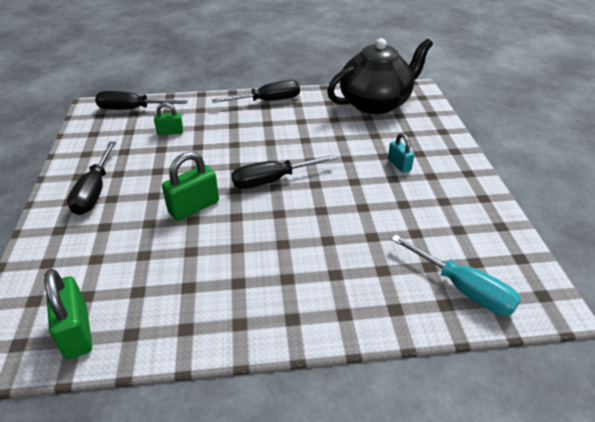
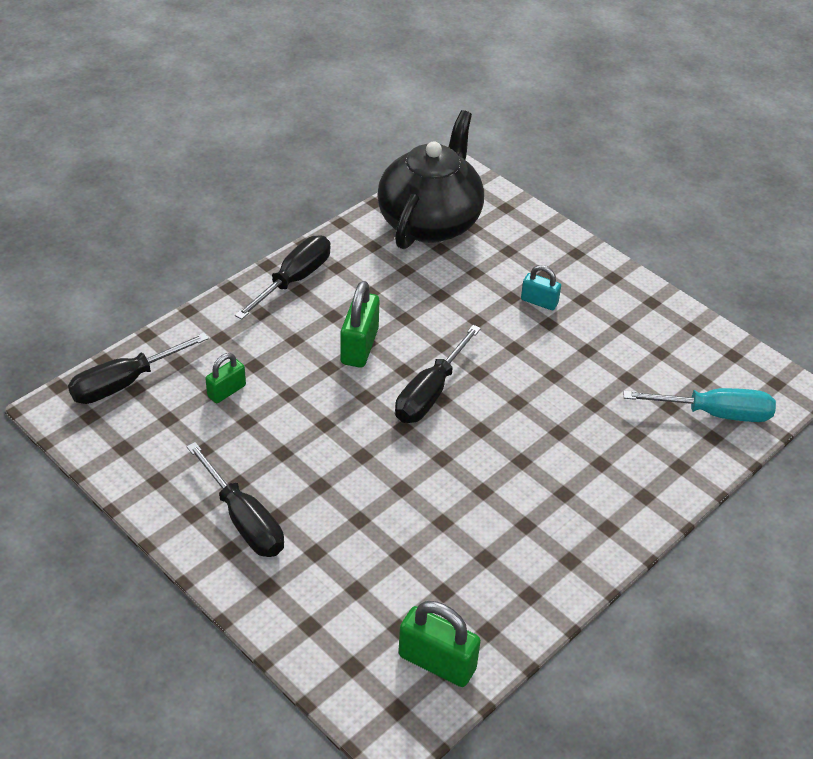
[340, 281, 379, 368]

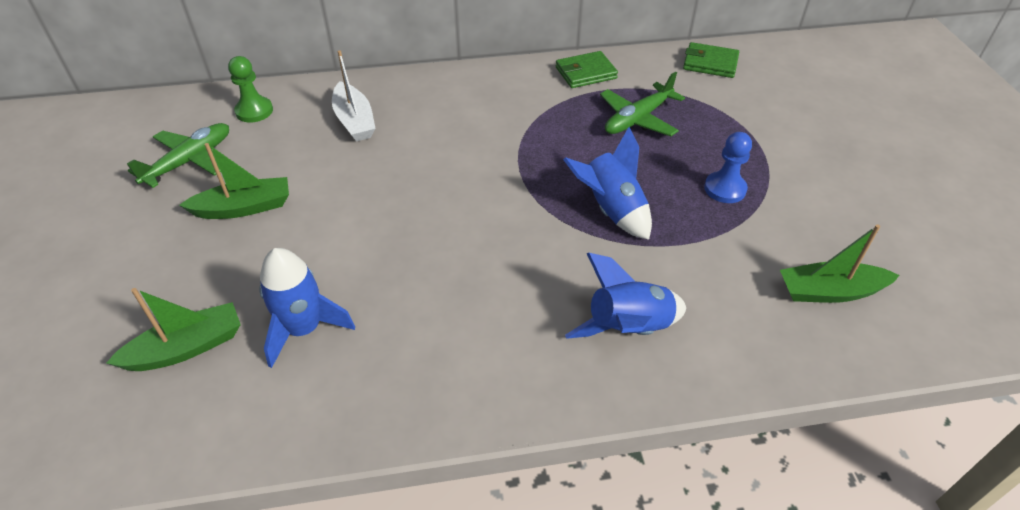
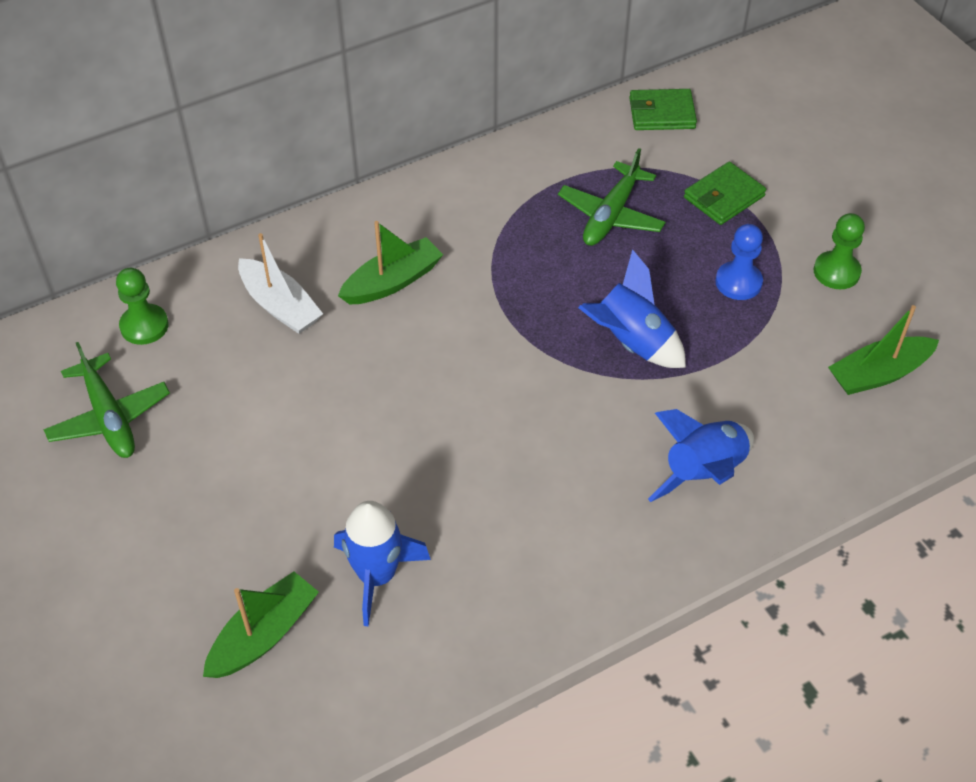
[43, 342, 170, 458]
[338, 221, 443, 305]
[684, 162, 766, 225]
[814, 213, 865, 289]

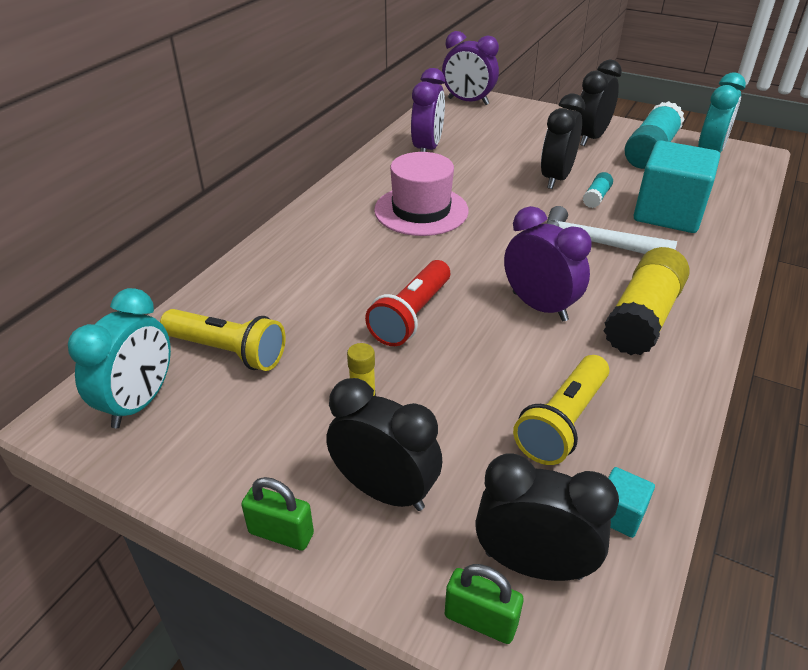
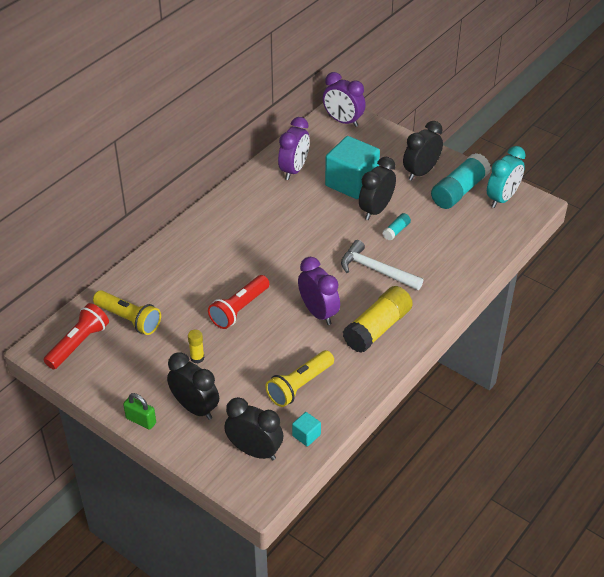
[44, 303, 109, 369]
[374, 152, 469, 236] (first image)
[445, 564, 523, 644] (first image)
[325, 136, 380, 199]

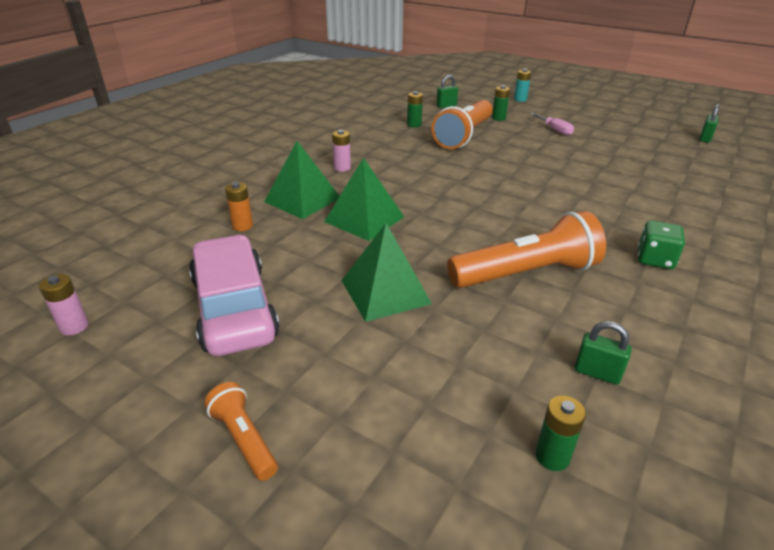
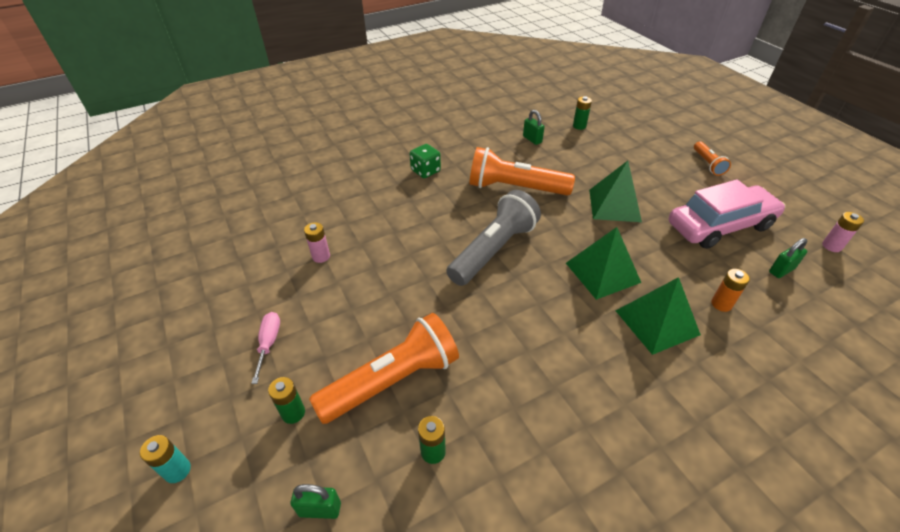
[669, 180, 785, 249]
[304, 222, 330, 263]
[769, 238, 807, 278]
[446, 190, 541, 286]

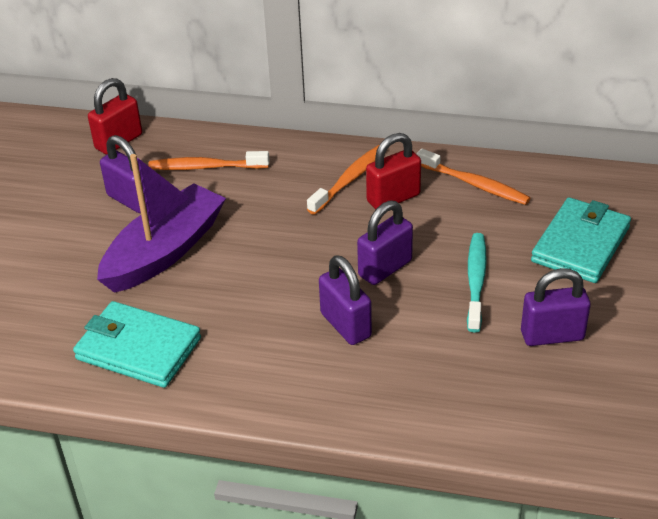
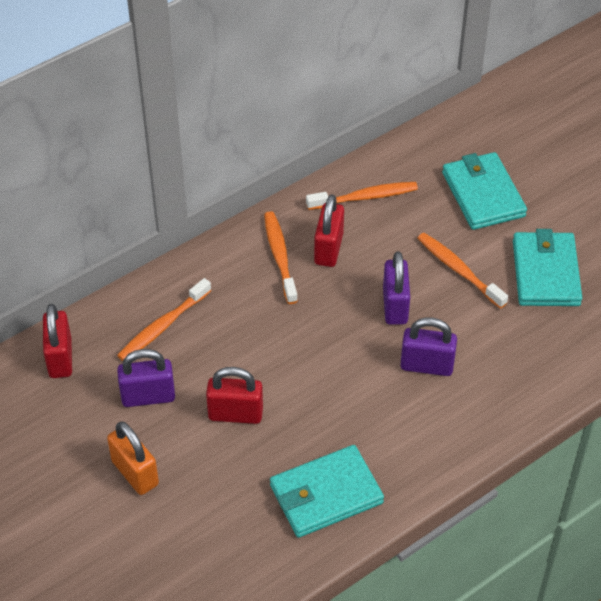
[206, 367, 263, 424]
[417, 233, 508, 309]
[513, 229, 582, 306]
[107, 421, 159, 495]

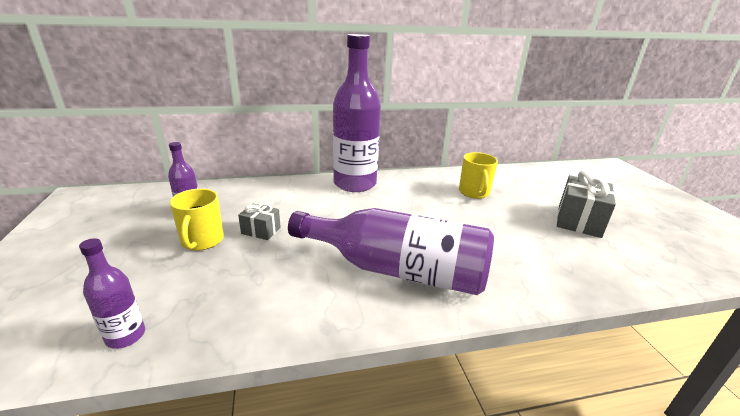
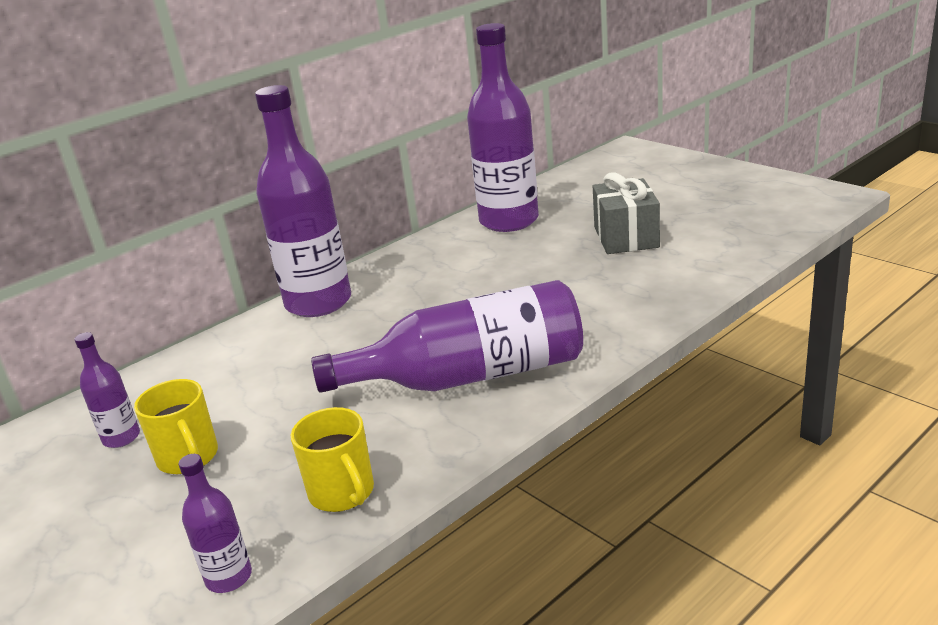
[238, 203, 281, 240] (first image)
[291, 407, 374, 512]
[467, 23, 539, 232]

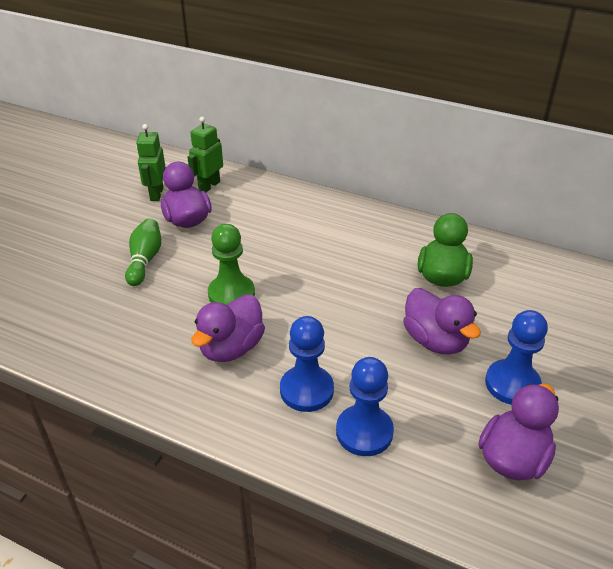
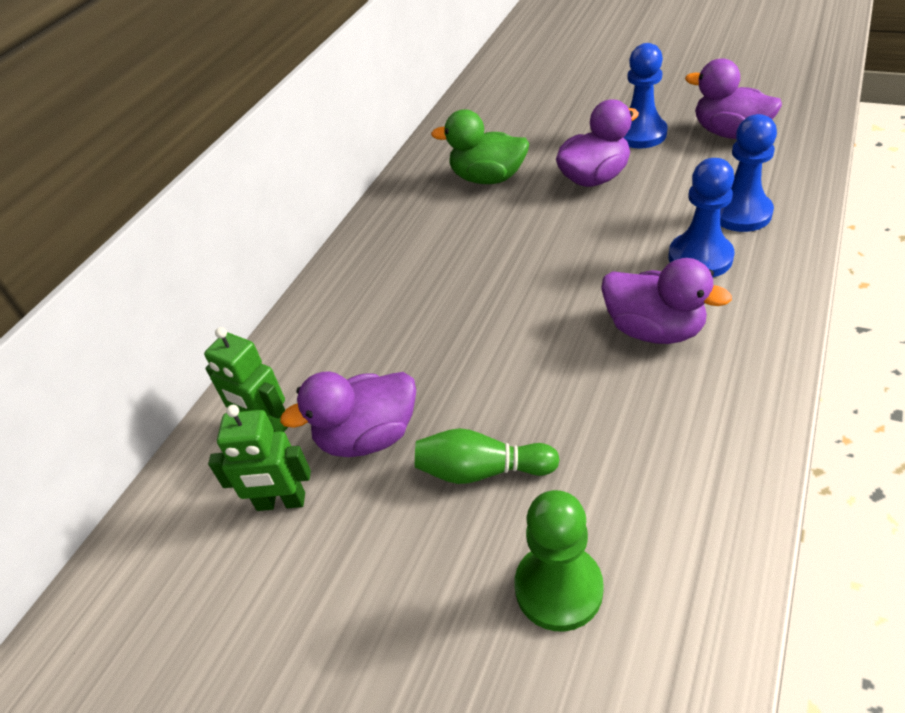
[514, 490, 604, 631]

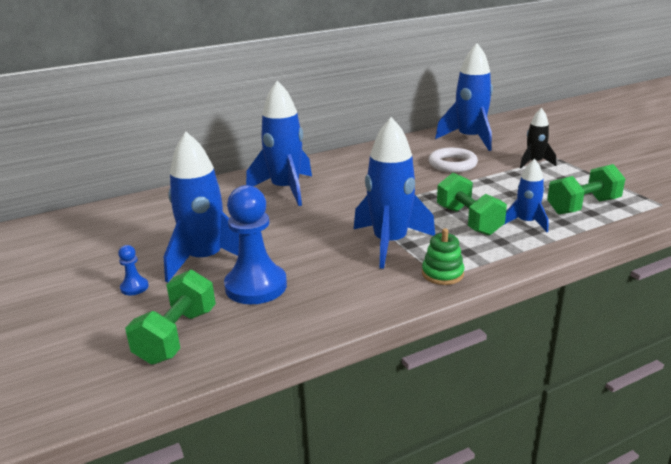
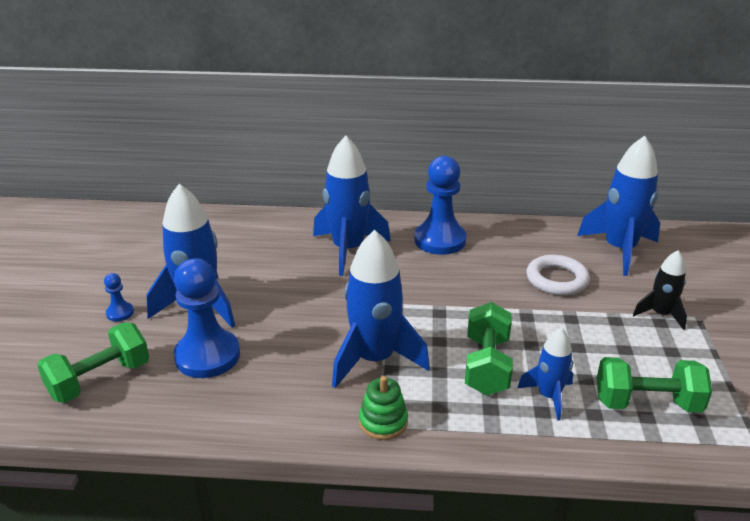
[414, 156, 467, 255]

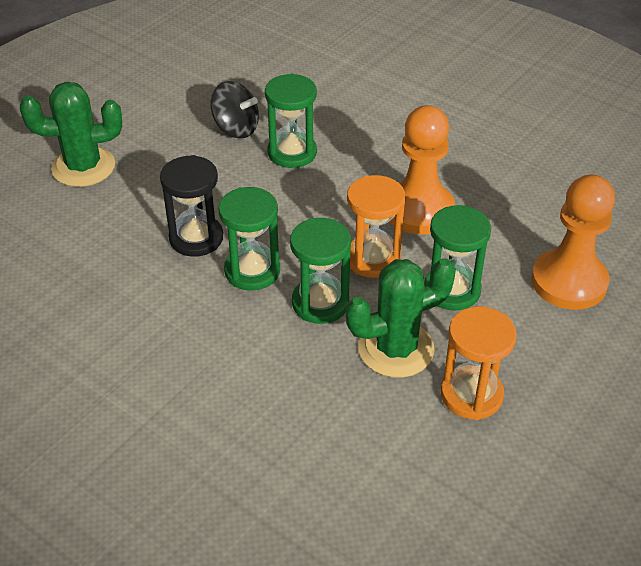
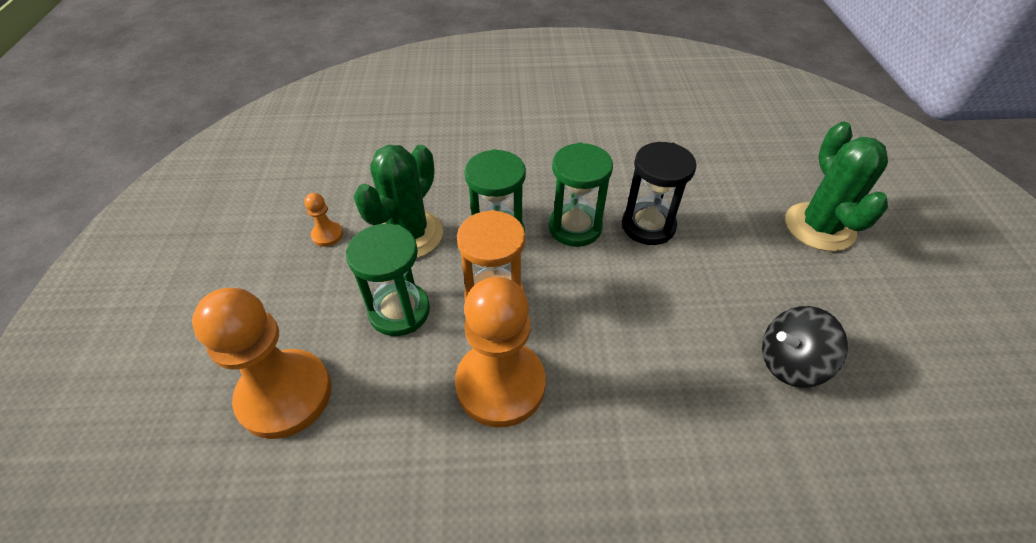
[785, 122, 888, 251]
[265, 74, 317, 168] (first image)
[304, 193, 343, 247]

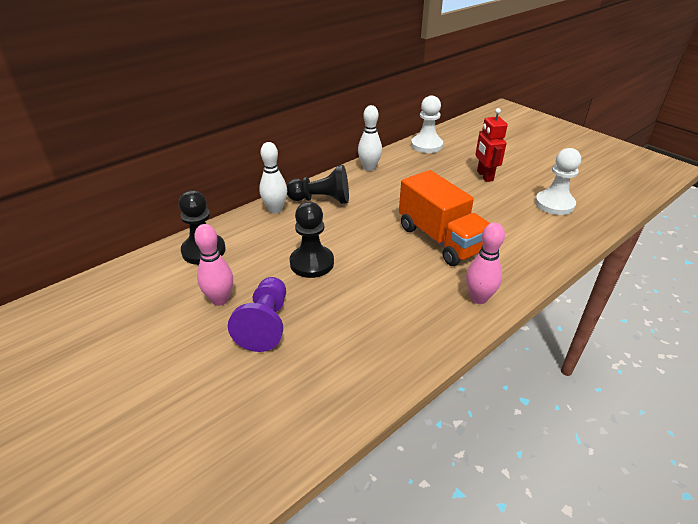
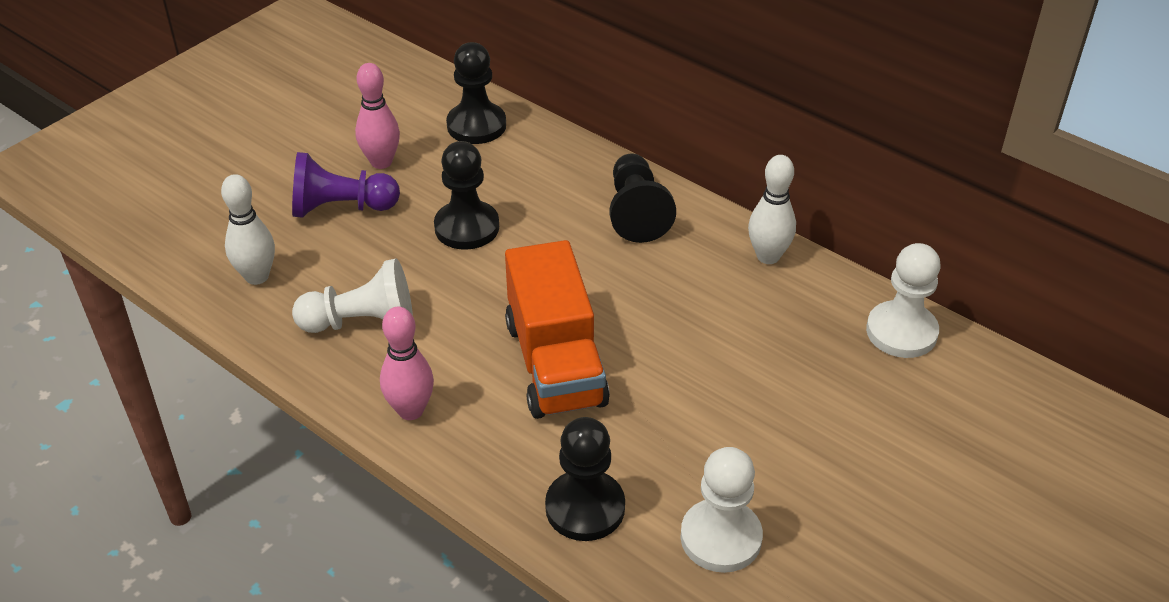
[221, 174, 275, 285]
[505, 240, 610, 419]
[475, 108, 508, 182] (first image)
[292, 258, 413, 333]
[545, 417, 625, 541]

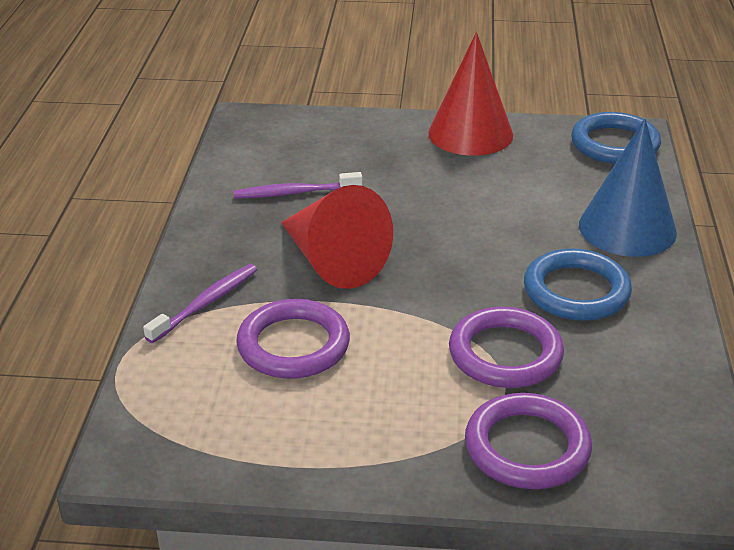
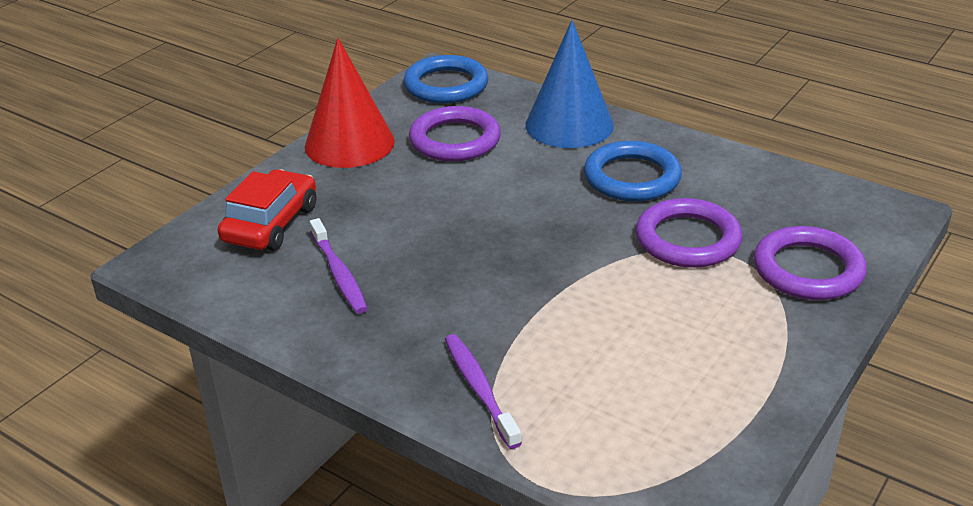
[310, 218, 368, 314]
[409, 106, 501, 161]
[281, 185, 393, 289] (first image)
[218, 169, 316, 251]

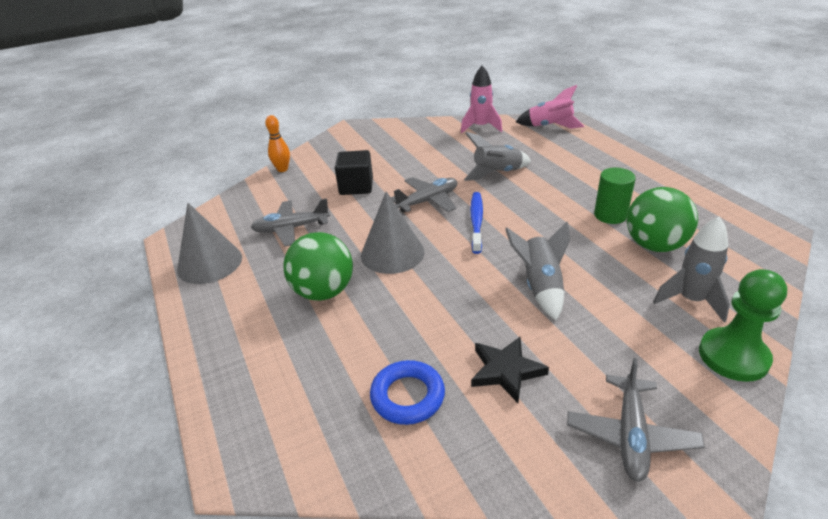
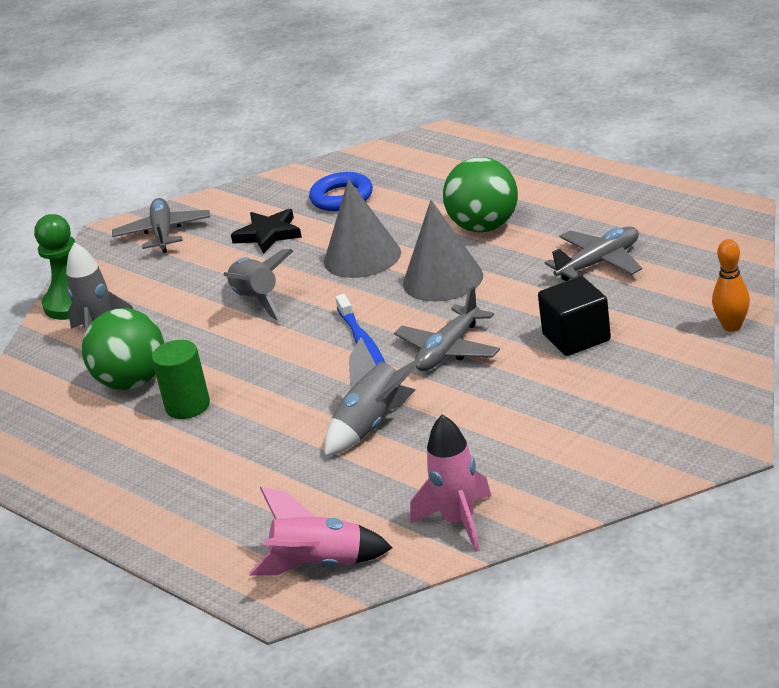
[324, 179, 401, 278]

